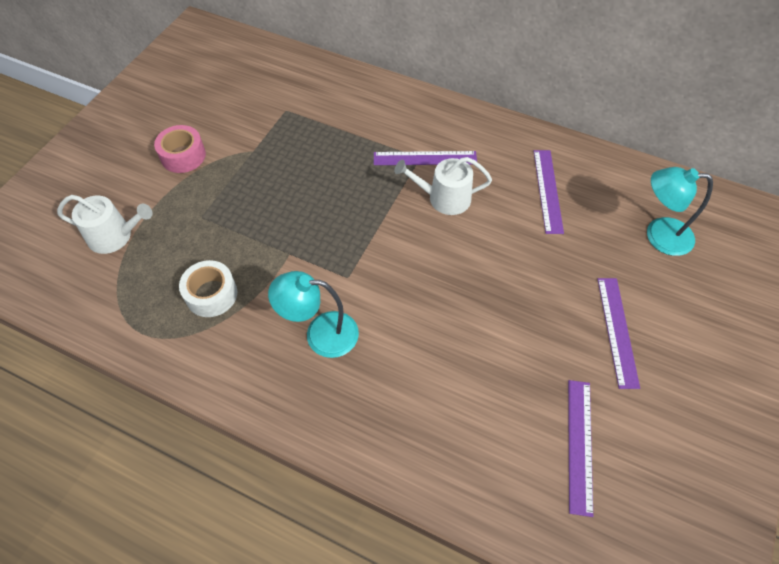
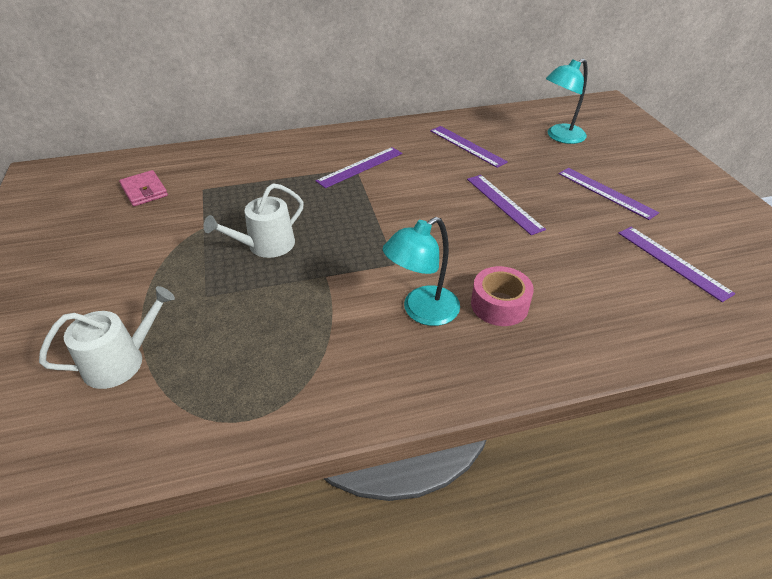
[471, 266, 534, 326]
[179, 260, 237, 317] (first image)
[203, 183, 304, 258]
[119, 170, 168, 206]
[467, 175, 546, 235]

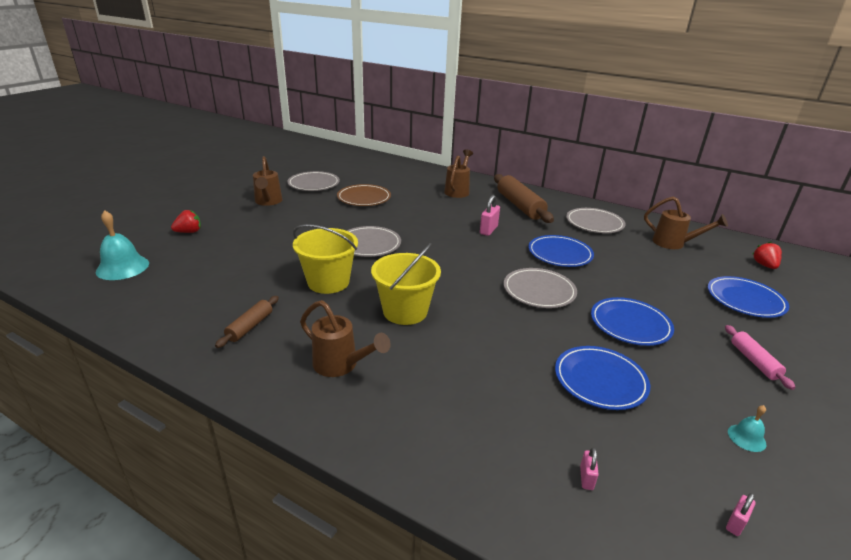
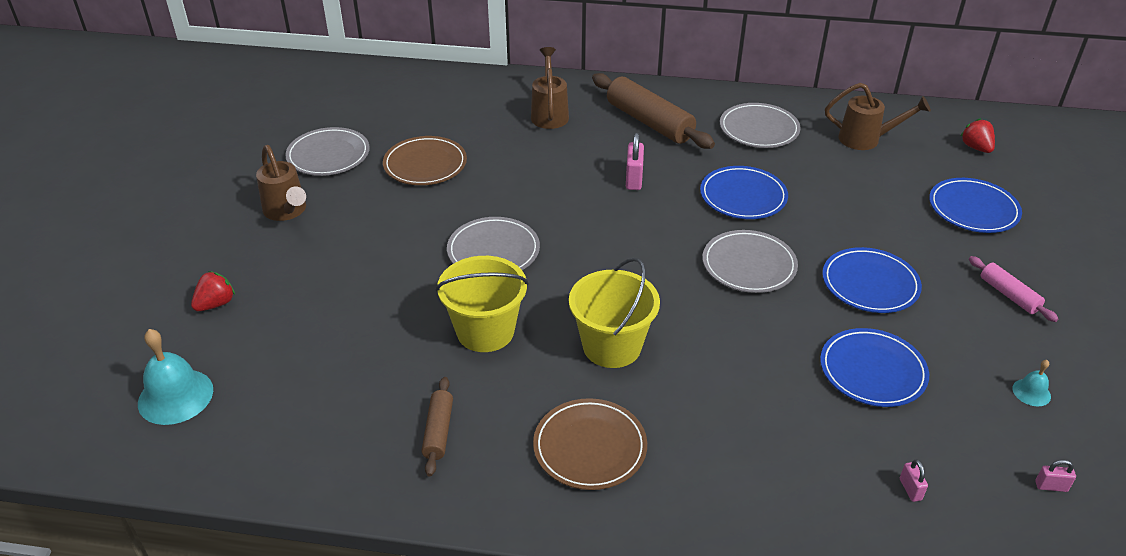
[533, 398, 647, 490]
[1035, 460, 1076, 492]

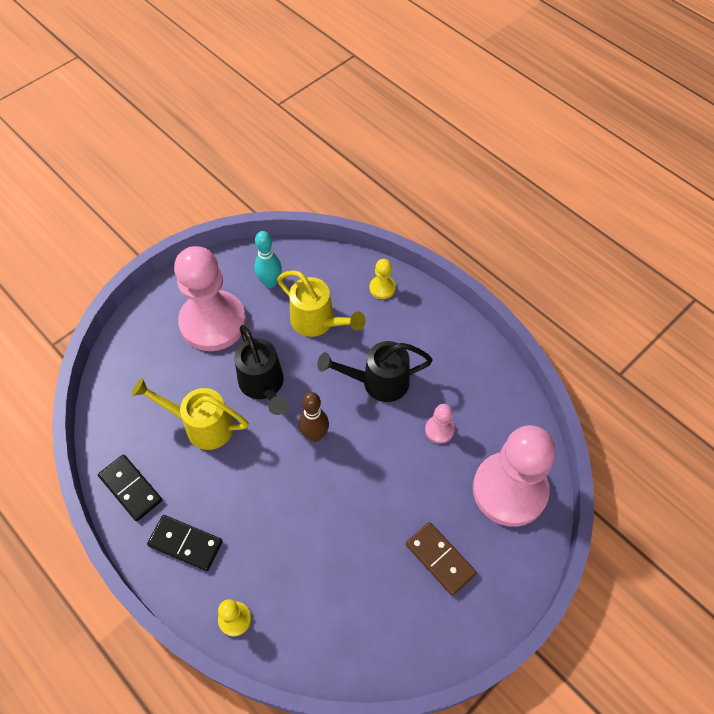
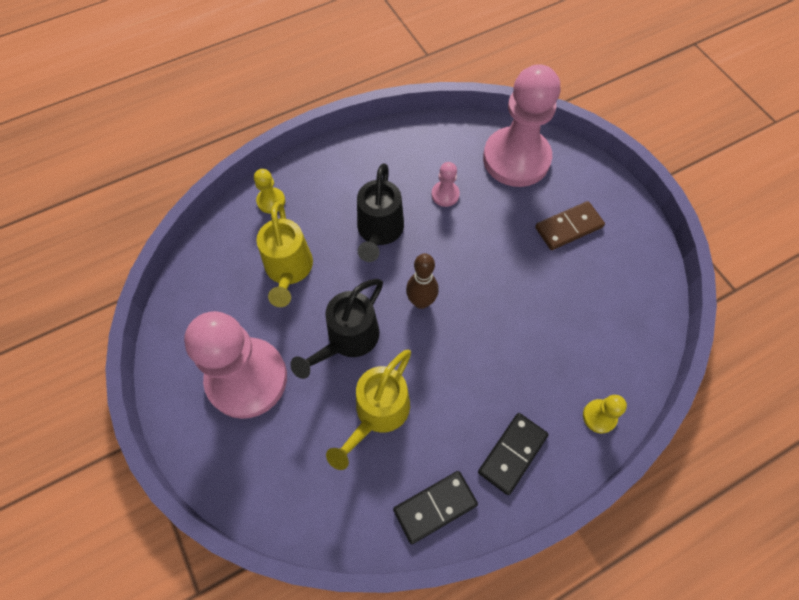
[290, 279, 383, 379]
[254, 231, 282, 288] (first image)
[256, 201, 313, 307]

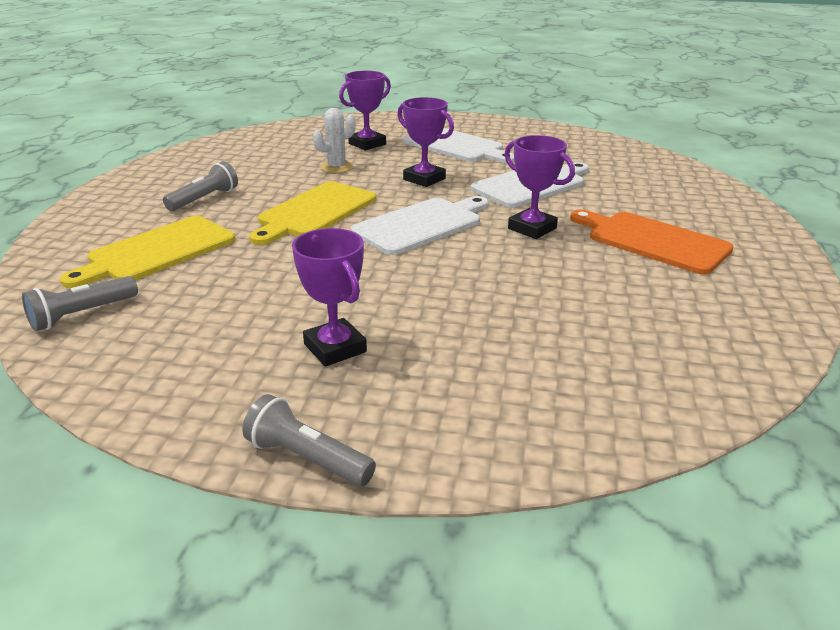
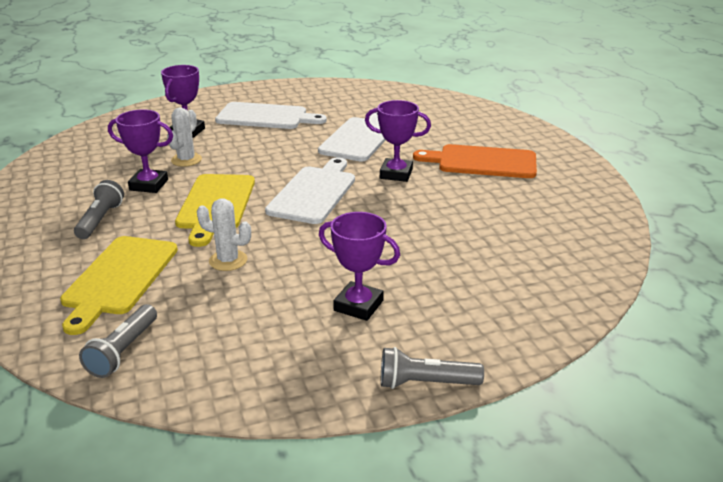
[108, 109, 173, 193]
[197, 198, 251, 271]

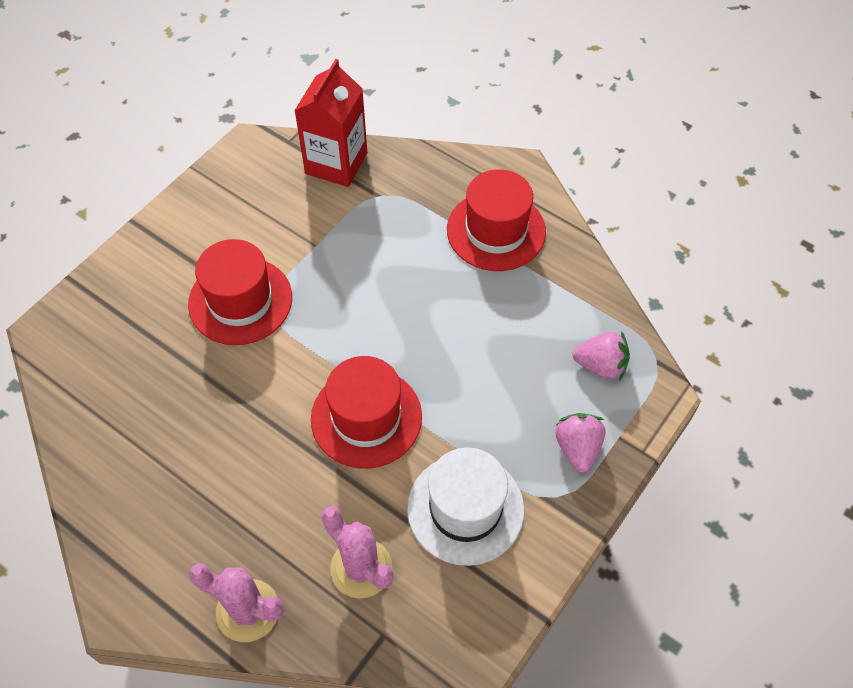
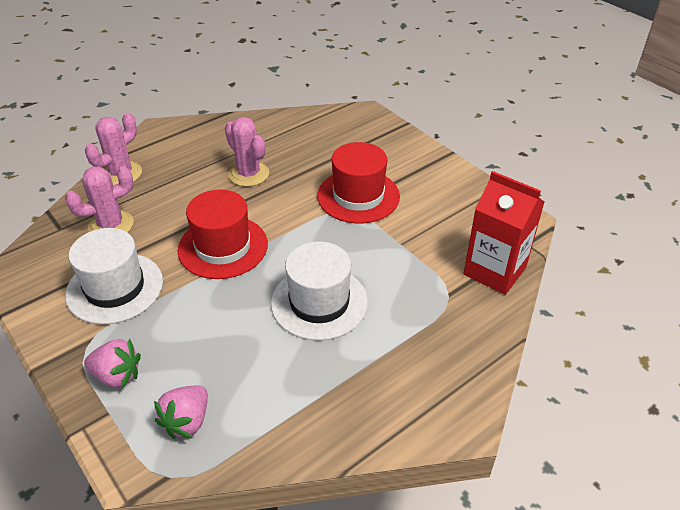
[447, 169, 546, 271] (first image)
[225, 117, 269, 187]
[271, 241, 368, 341]

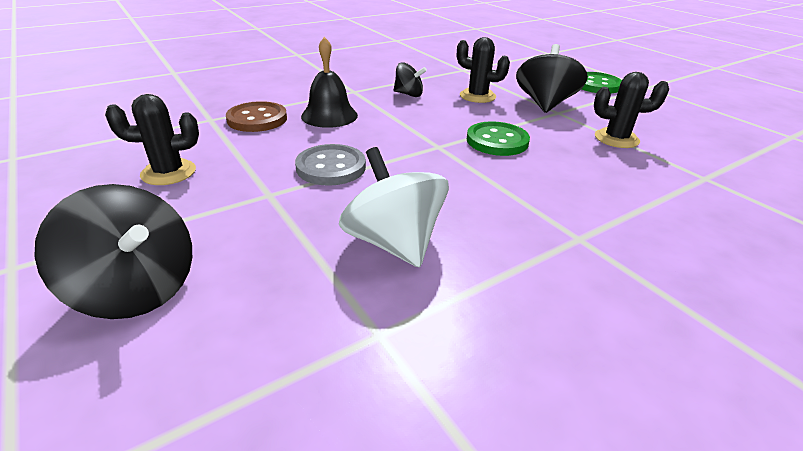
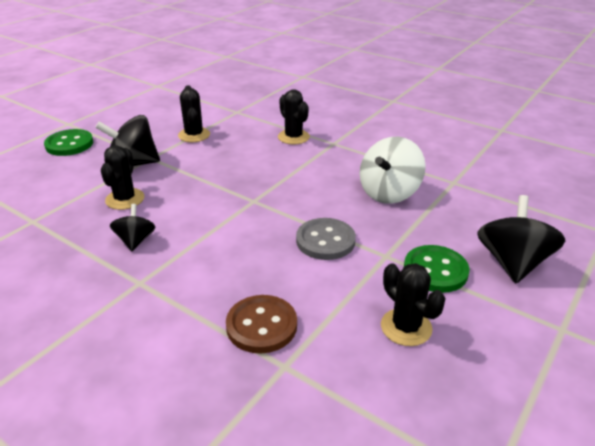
[301, 37, 358, 128] (first image)
[404, 245, 470, 293]
[278, 89, 310, 145]

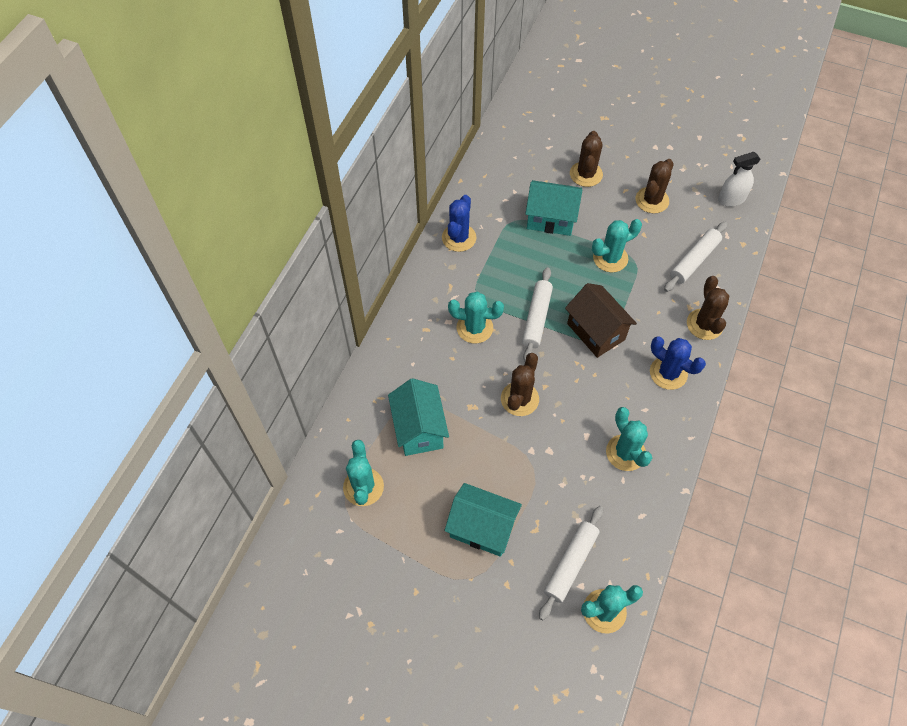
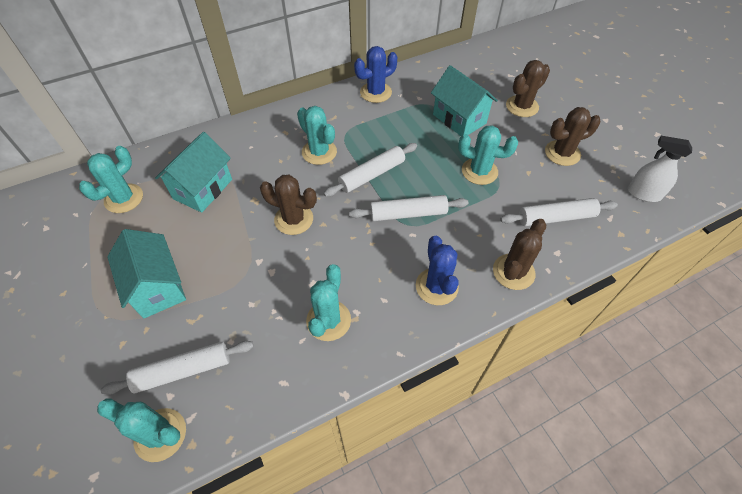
[260, 175, 317, 235]
[349, 195, 469, 221]

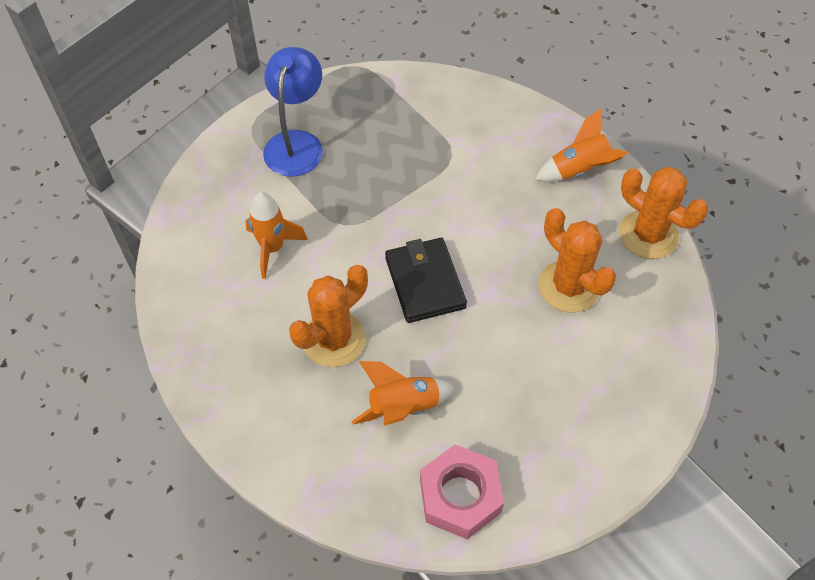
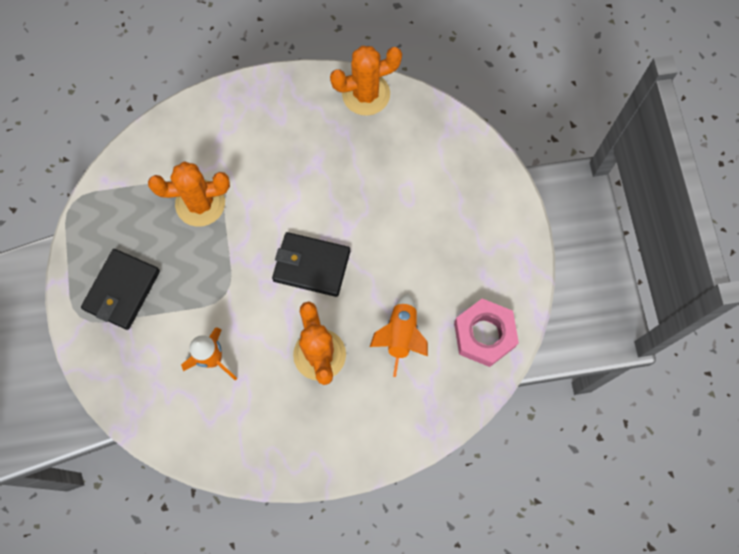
[81, 249, 160, 330]
[535, 108, 628, 182] (first image)
[148, 161, 230, 227]

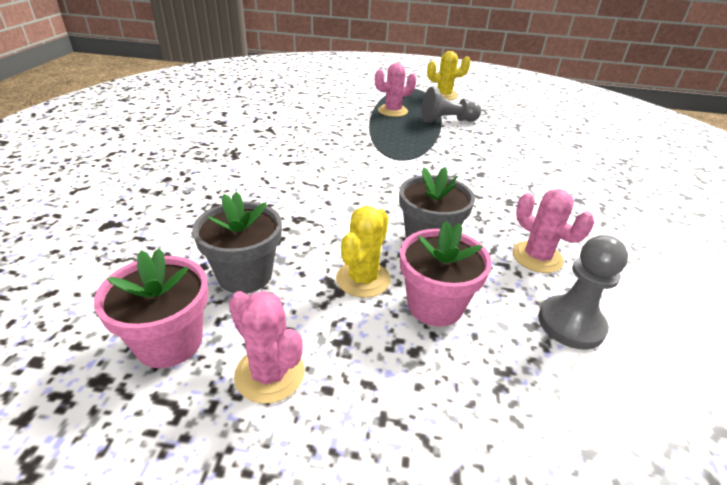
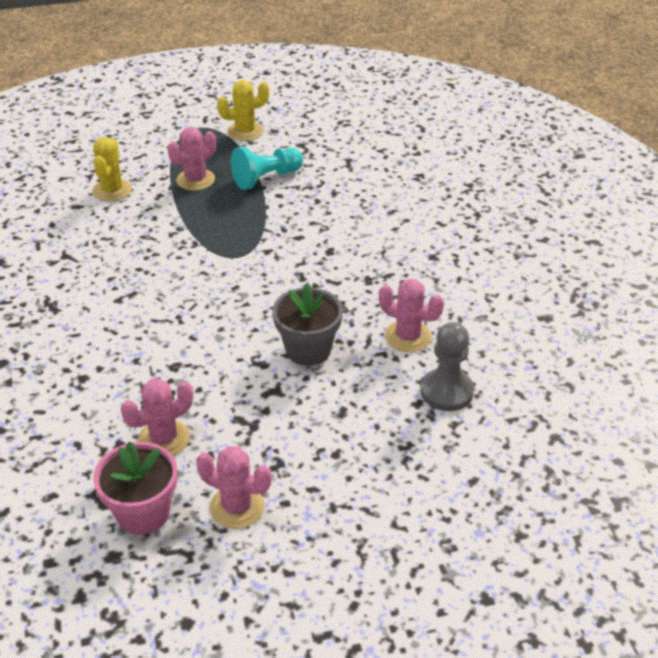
[121, 378, 193, 455]
[92, 137, 132, 201]
[400, 221, 492, 327] (first image)
[231, 147, 303, 190]

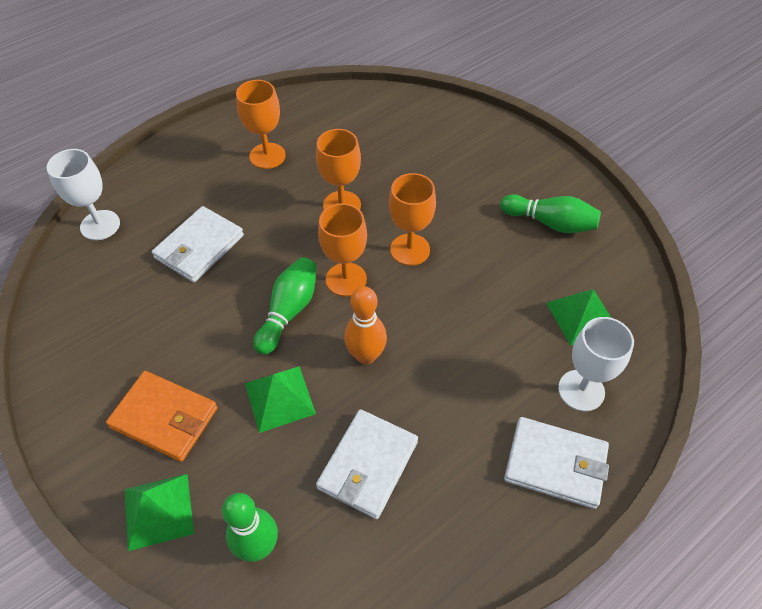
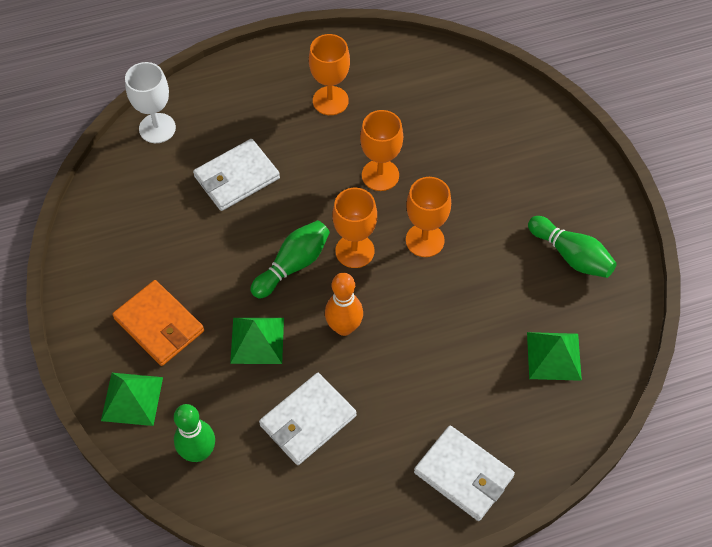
[558, 317, 634, 411] (first image)

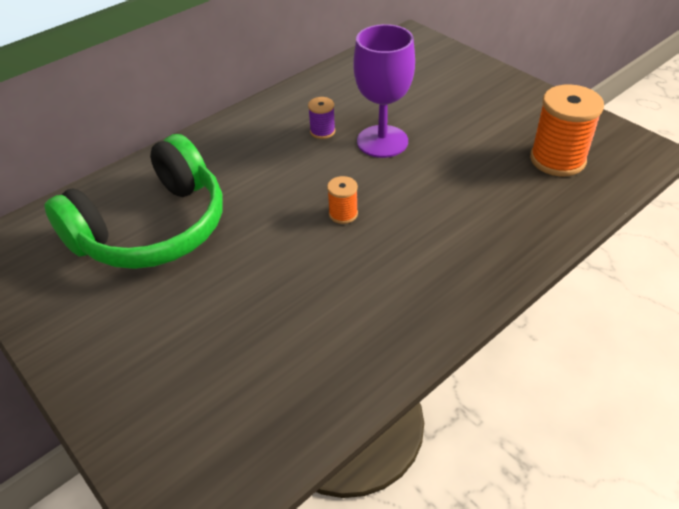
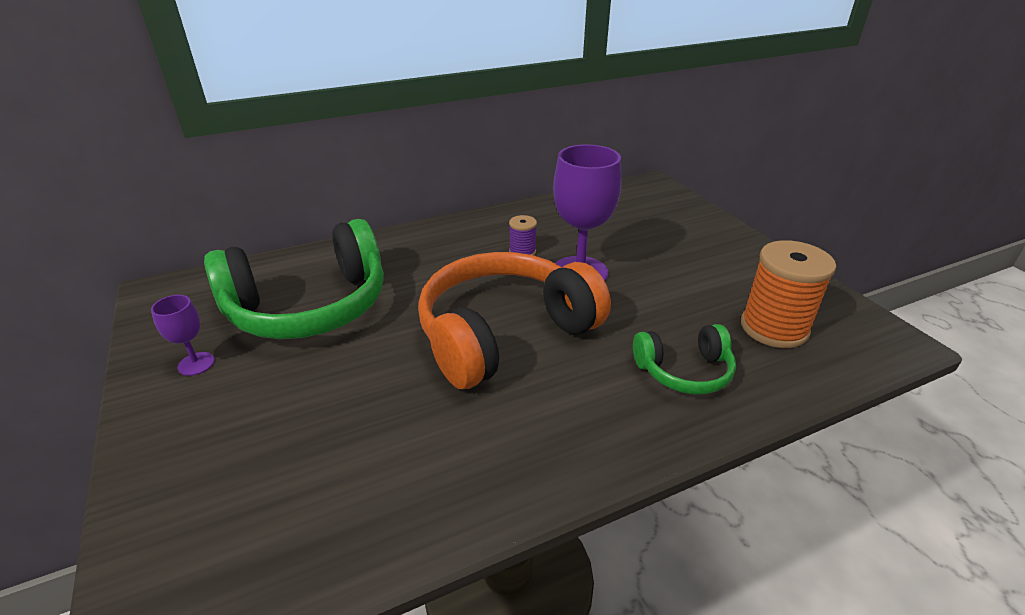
[418, 252, 611, 389]
[151, 295, 215, 376]
[633, 324, 736, 394]

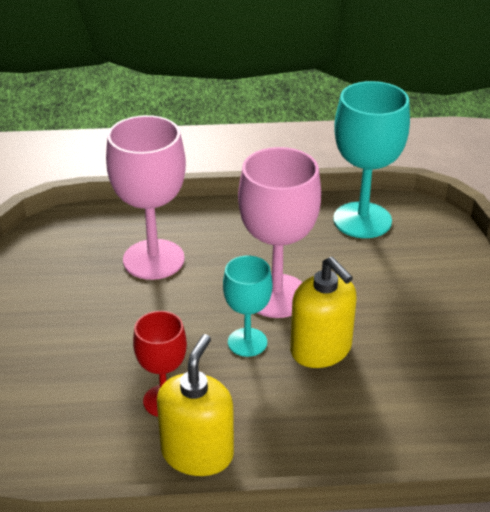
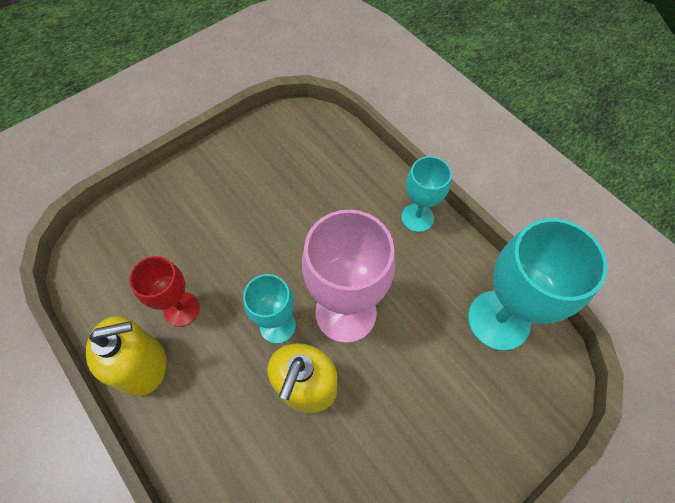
[106, 115, 186, 280] (first image)
[401, 156, 452, 232]

